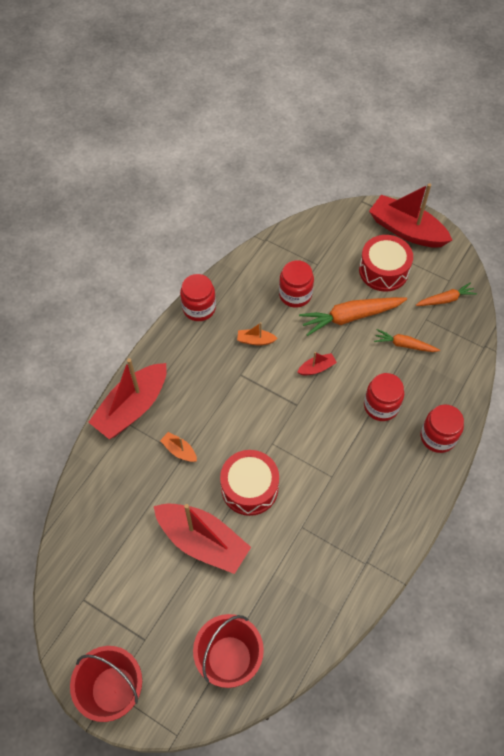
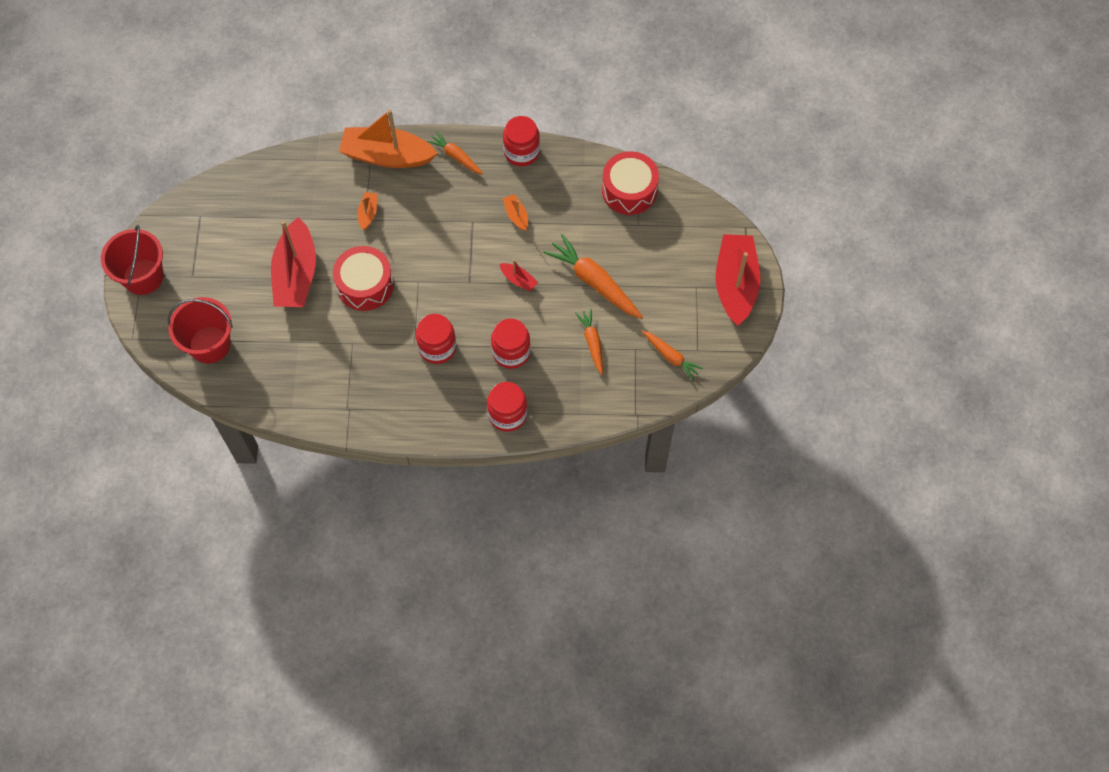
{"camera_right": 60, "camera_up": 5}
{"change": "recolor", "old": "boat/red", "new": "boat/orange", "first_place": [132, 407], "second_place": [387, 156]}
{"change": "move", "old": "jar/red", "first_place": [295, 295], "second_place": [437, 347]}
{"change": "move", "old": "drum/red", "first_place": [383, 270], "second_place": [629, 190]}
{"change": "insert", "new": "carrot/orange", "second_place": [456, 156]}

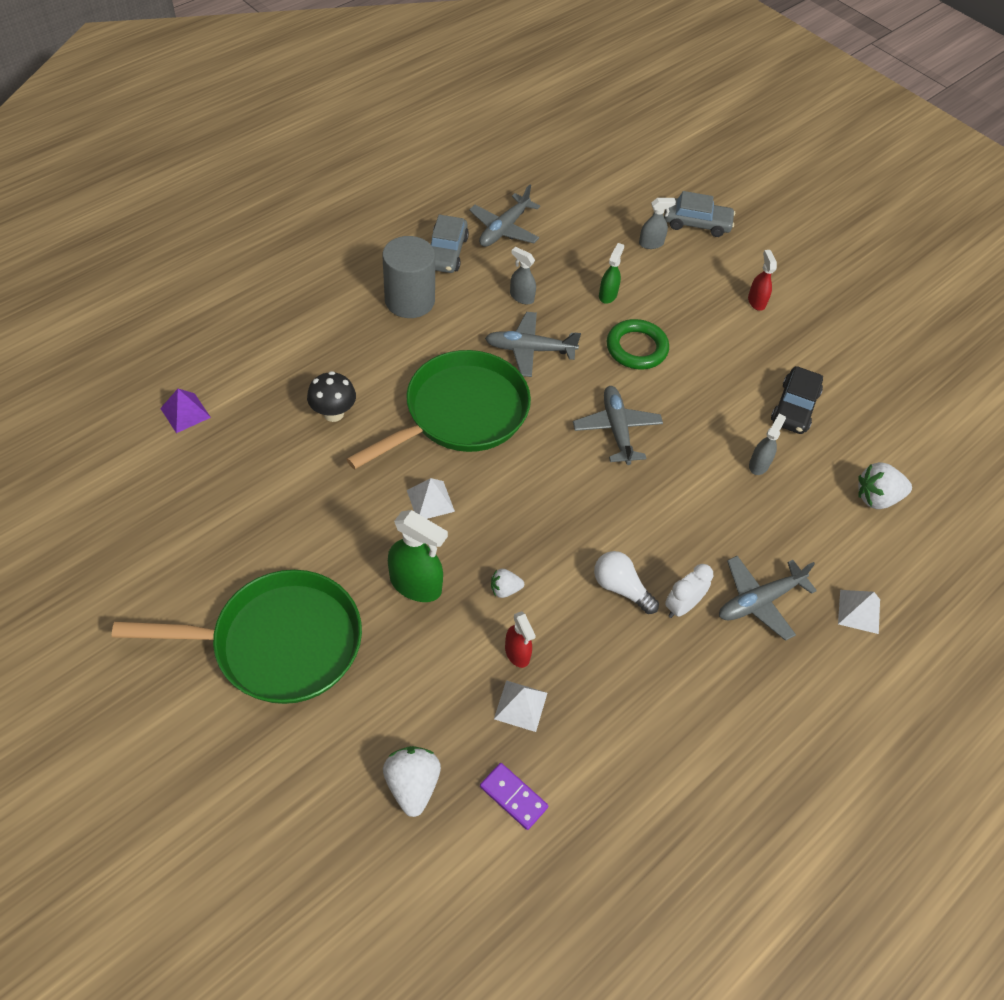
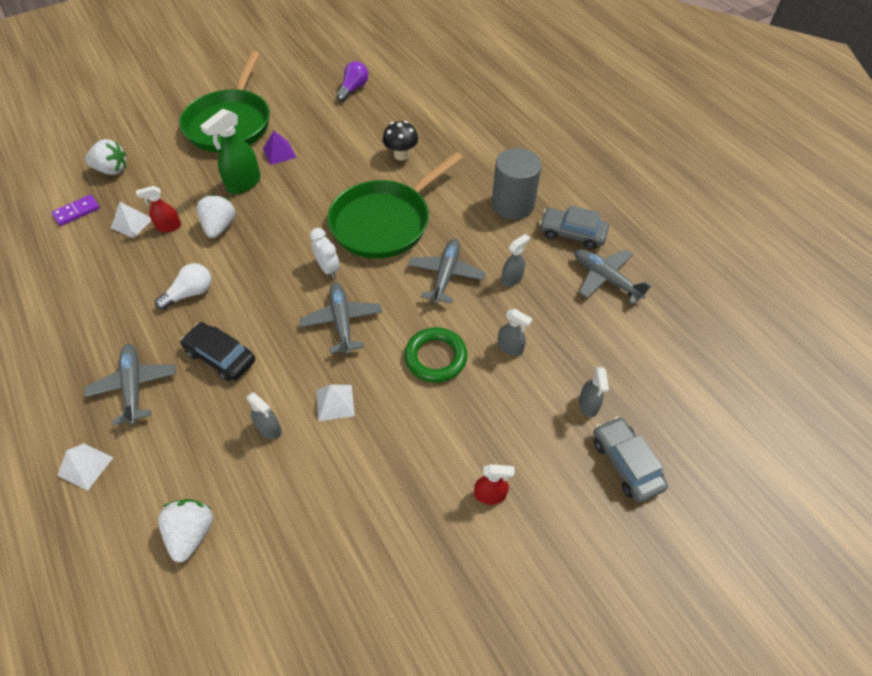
{"camera_right": 105, "camera_up": 0}
{"change": "move", "old": "pyramid/purple", "first_place": [185, 413], "second_place": [279, 153]}
{"change": "rotate", "old": "pan/green", "first_place": [460, 413], "second_place": [385, 222], "degrees": 75}
{"change": "move", "old": "pyramid/white", "first_place": [430, 500], "second_place": [335, 402]}
{"change": "resize", "old": "strawberry/white", "first_place": [505, 589], "second_place": [220, 227], "factor": 1.73}
{"change": "rotate", "old": "plane/grey", "first_place": [616, 429], "second_place": [342, 321], "degrees": -105}
{"change": "recolor", "old": "spray bottle/green", "new": "spray bottle/grey", "first_place": [608, 295], "second_place": [510, 348]}
{"change": "rotate", "old": "car/grey", "first_place": [696, 223], "second_place": [626, 463], "degrees": 135}
{"change": "move", "old": "clock/white", "first_place": [682, 606], "second_place": [328, 269]}
{"change": "move", "old": "car/black", "first_place": [794, 407], "second_place": [221, 356]}
{"change": "insert", "new": "light bulb/purple", "second_place": [353, 89]}

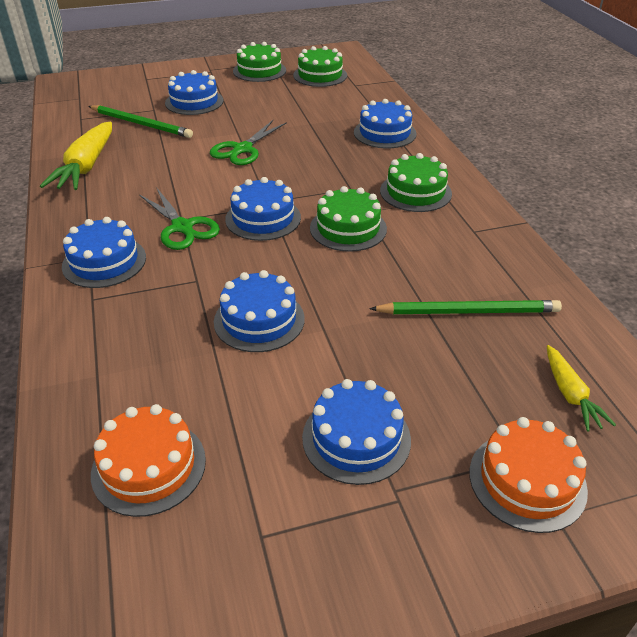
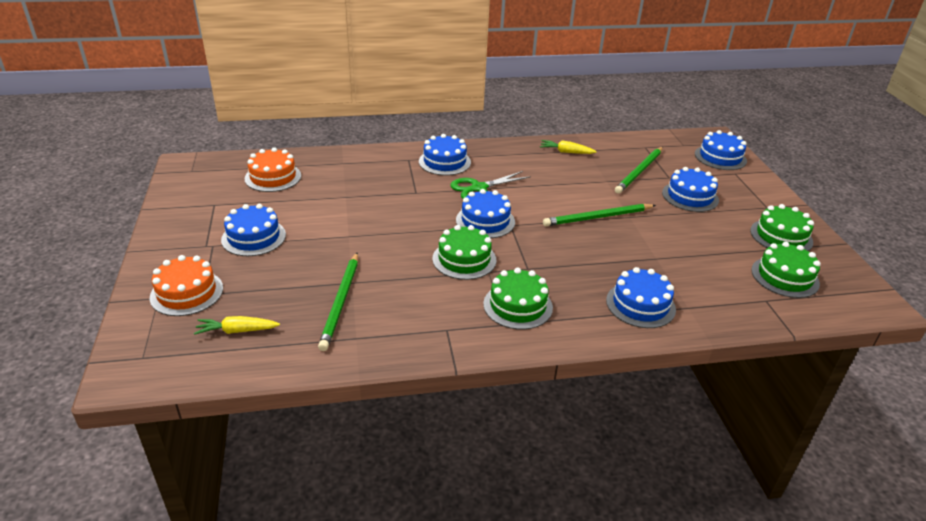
{"camera_right": 95, "camera_up": -5}
{"change": "resize", "old": "carrot/yellow", "first_place": [86, 167], "second_place": [566, 152], "factor": 0.56}
{"change": "replace", "old": "scissors/green", "new": "pencil/green", "first_place": [242, 149], "second_place": [597, 217]}
{"change": "move", "old": "cake/blue", "first_place": [259, 320], "second_place": [720, 157]}

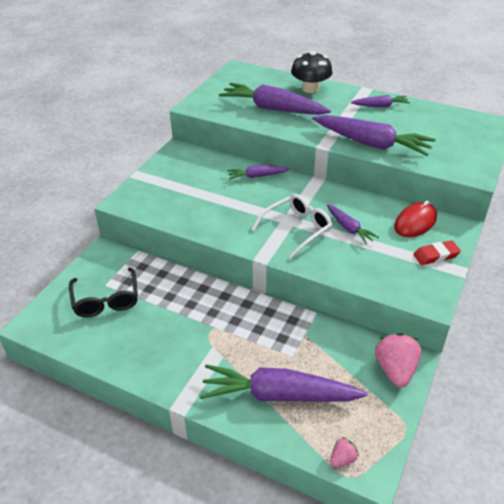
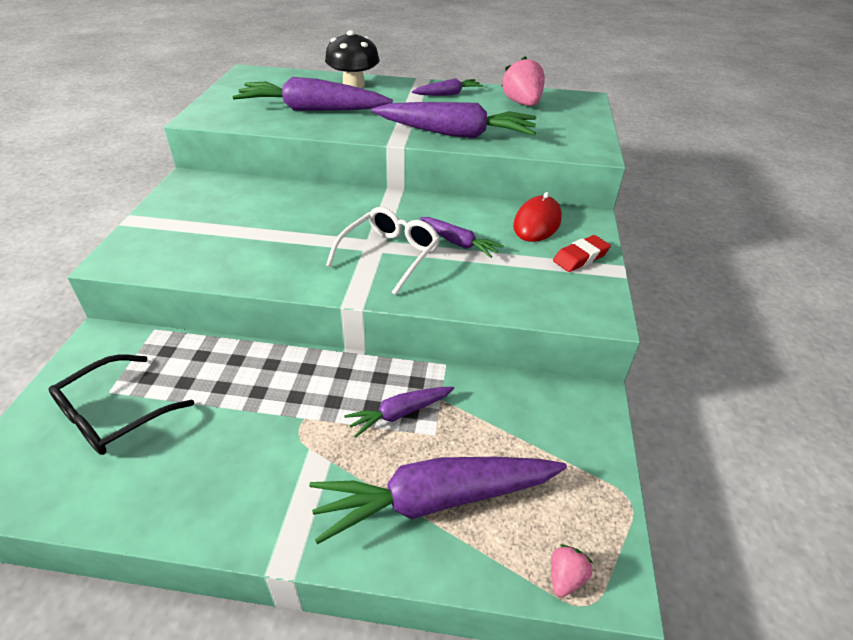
{"camera_right": -20, "camera_up": 0}
{"change": "rotate", "old": "glasses/black", "first_place": [106, 299], "second_place": [114, 414], "degrees": 75}
{"change": "move", "old": "carrot/purple", "first_place": [257, 176], "second_place": [400, 413]}
{"change": "move", "old": "strawberry/pink", "first_place": [395, 370], "second_place": [522, 103]}

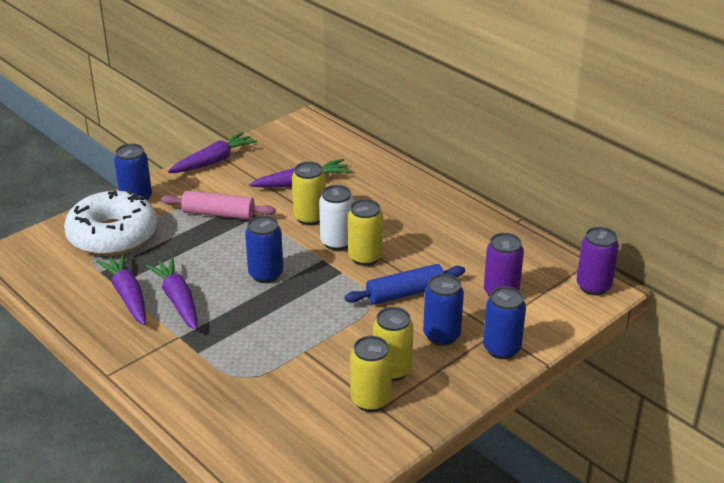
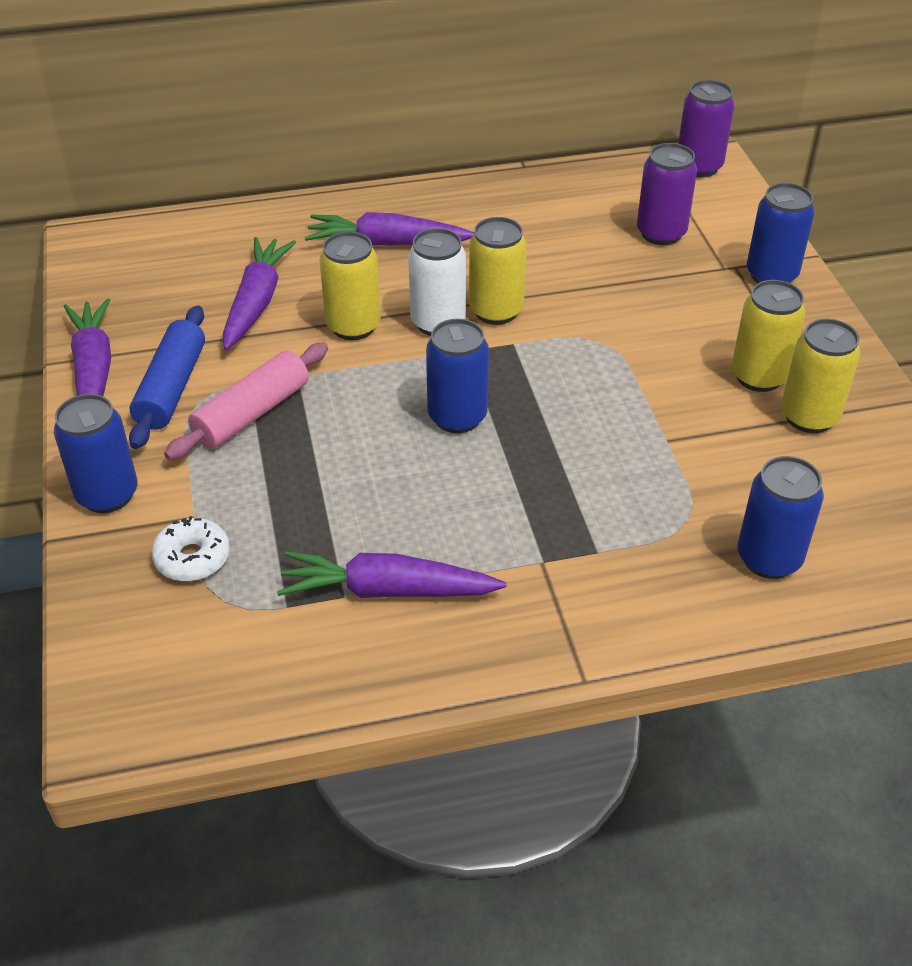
{"camera_right": -60, "camera_up": 10}
{"change": "resize", "old": "donut/white", "first_place": [113, 235], "second_place": [192, 558], "factor": 0.43}
{"change": "move", "old": "carrot/purple", "first_place": [178, 300], "second_place": [387, 243]}
{"change": "move", "old": "rolling pin/blue", "first_place": [405, 293], "second_place": [171, 388]}
{"change": "move", "old": "can/blue", "first_place": [441, 335], "second_place": [769, 558]}

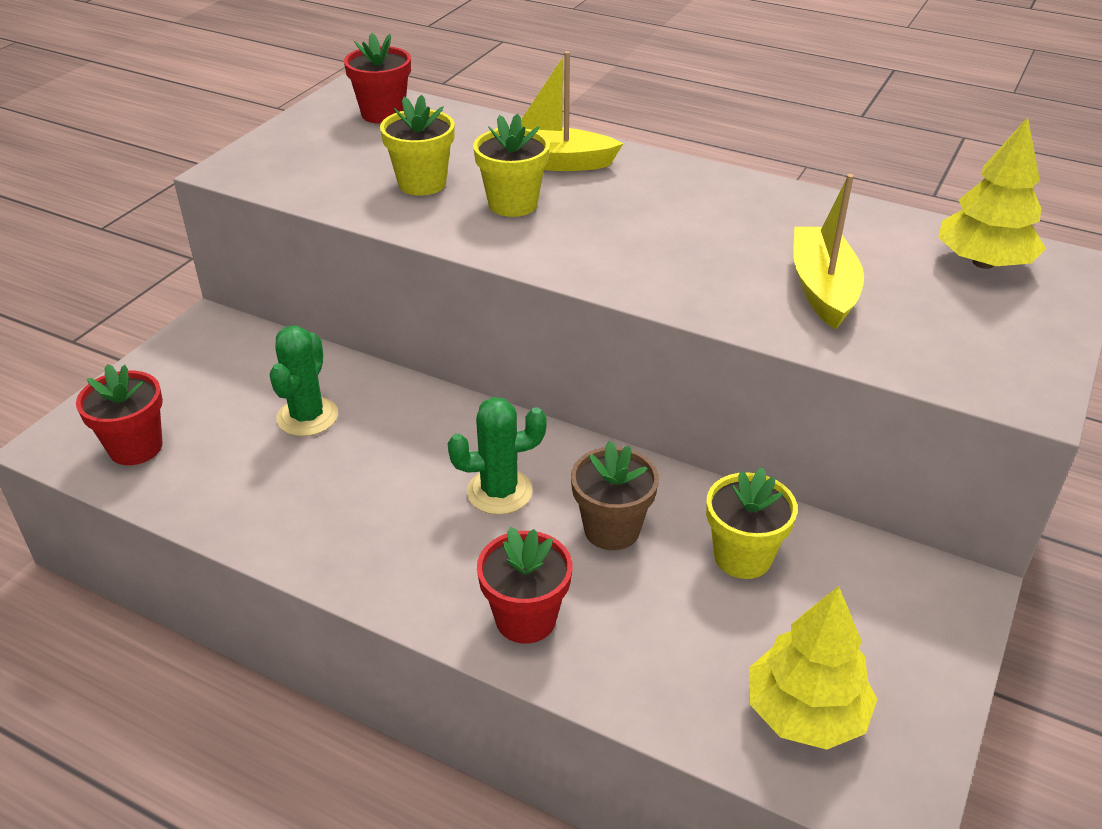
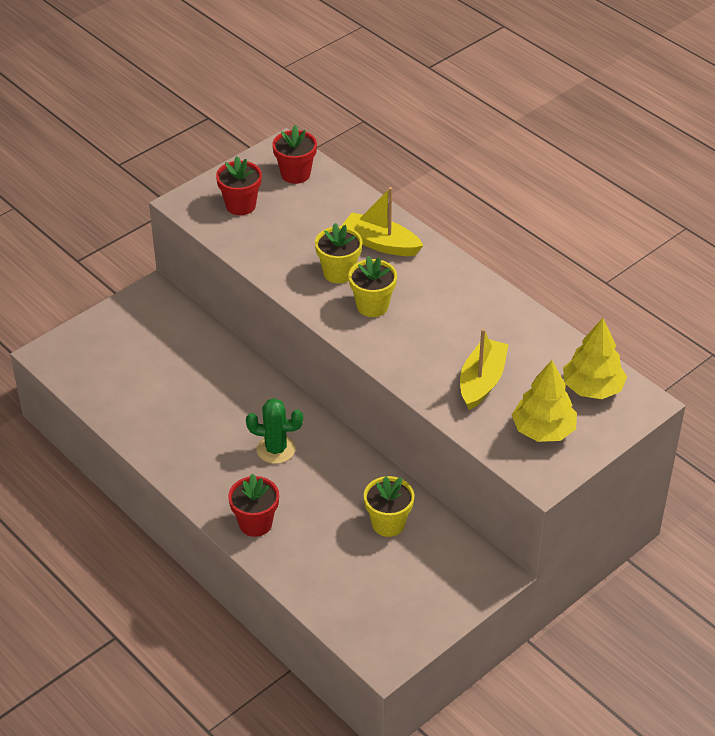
{"camera_right": 20, "camera_up": 5}
{"change": "move", "old": "flower pot/red", "first_place": [135, 447], "second_place": [240, 205]}
{"change": "delete", "old": "cactus/green", "first_place": [307, 417]}
{"change": "move", "old": "flower pot/yellow", "first_place": [422, 183], "second_place": [372, 306]}
{"change": "delete", "old": "flower pot/brown", "first_place": [612, 529]}
{"change": "move", "old": "tree/yellow", "first_place": [805, 713], "second_place": [543, 430]}

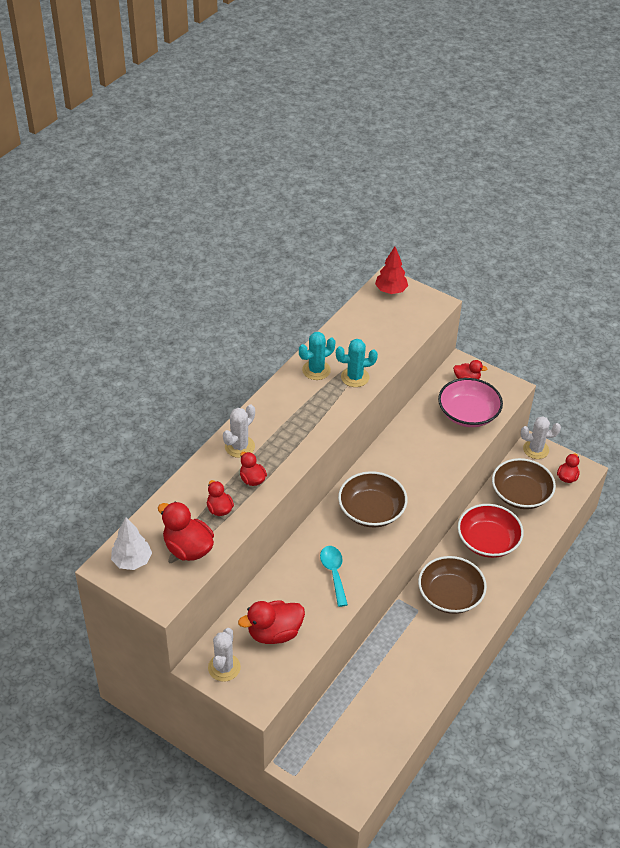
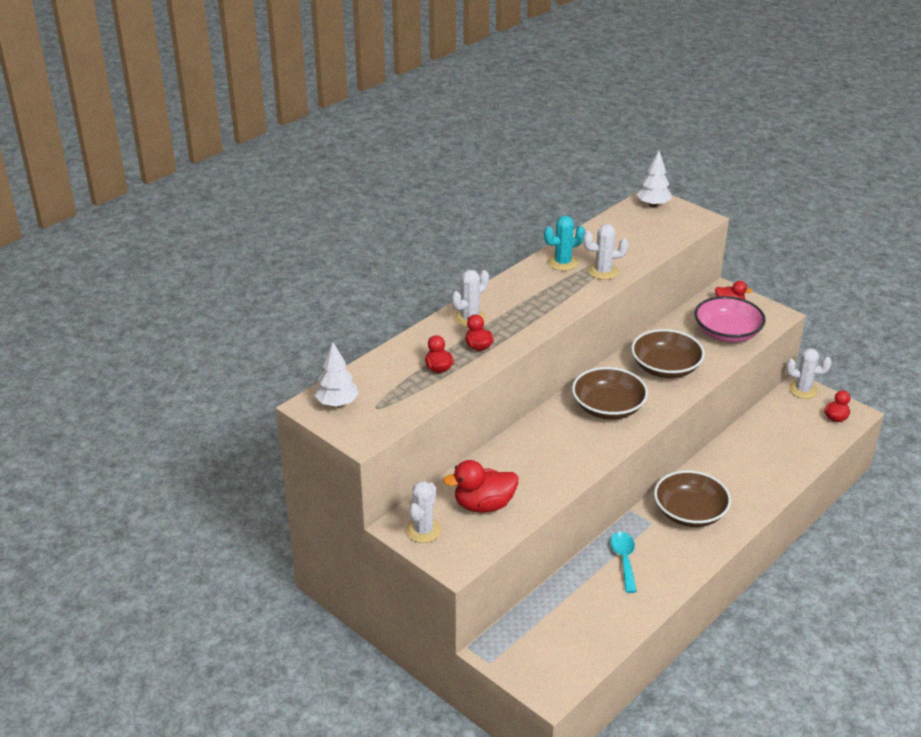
{"camera_right": 10, "camera_up": -10}
{"change": "delete", "old": "duck/red", "first_place": [188, 548]}
{"change": "move", "old": "spoon/turquoise", "first_place": [334, 573], "second_place": [624, 560]}
{"change": "recolor", "old": "cactus/turquoise", "new": "cactus/white", "first_place": [355, 377], "second_place": [603, 271]}
{"change": "recolor", "old": "tree/red", "new": "tree/white", "first_place": [390, 291], "second_place": [653, 205]}
{"change": "delete", "old": "bowl/red", "first_place": [488, 541]}
{"change": "move", "old": "bowl/brown", "first_place": [521, 494], "second_place": [665, 368]}

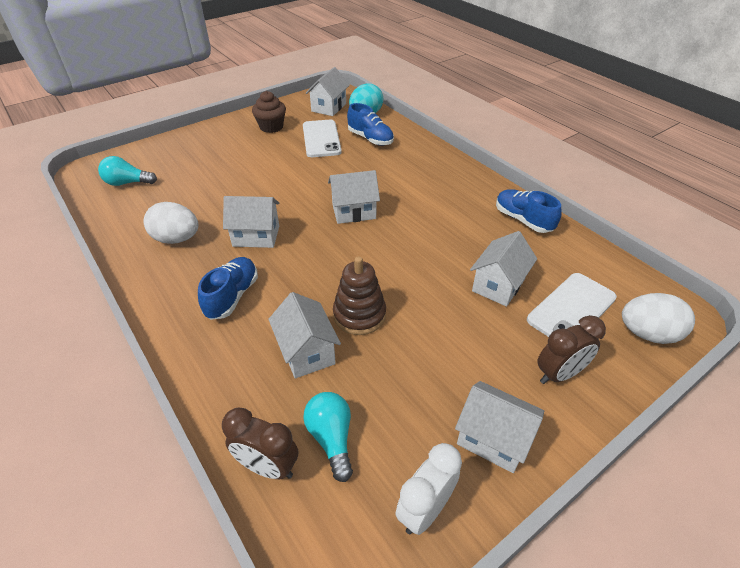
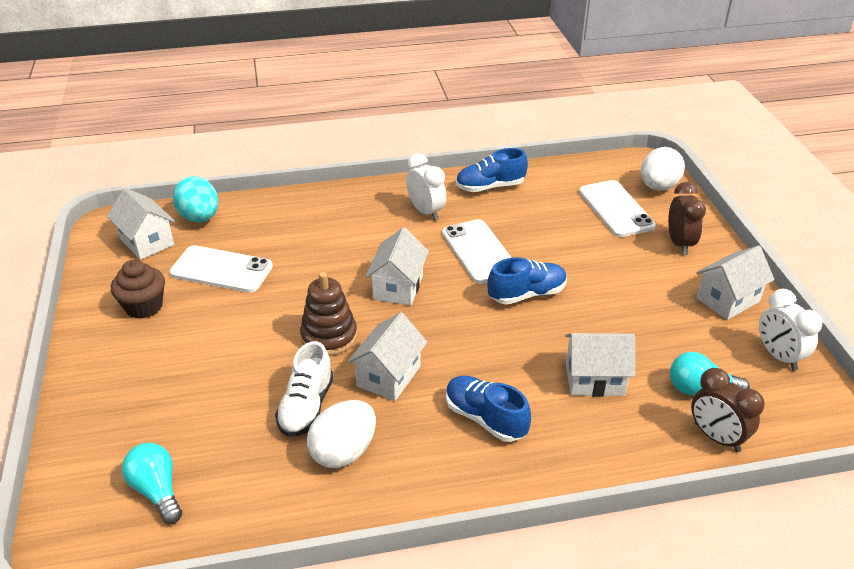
{"camera_right": -65, "camera_up": -5}
{"change": "rotate", "old": "light bulb/turquoise", "first_place": [127, 183], "second_place": [157, 491], "degrees": 120}
{"change": "rotate", "old": "clock/brown", "first_place": [267, 466], "second_place": [716, 437], "degrees": 90}
{"change": "move", "old": "stacking toy/brown", "first_place": [359, 315], "second_place": [329, 336]}
{"change": "move", "old": "shoe/blue", "first_place": [370, 139], "second_place": [527, 294]}
{"change": "delete", "old": "house/white", "first_place": [498, 285]}
{"change": "insert", "new": "shoe/white", "second_place": [306, 407]}
{"change": "insert", "new": "clock/white", "second_place": [426, 212]}
{"change": "insert", "new": "phone/white", "second_place": [479, 251]}

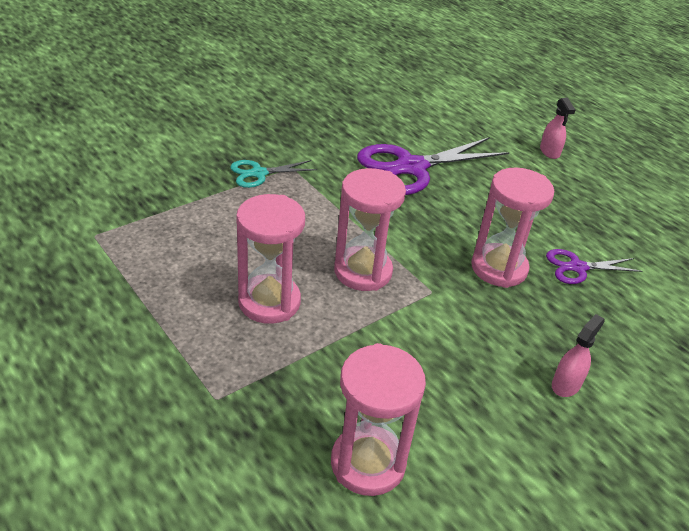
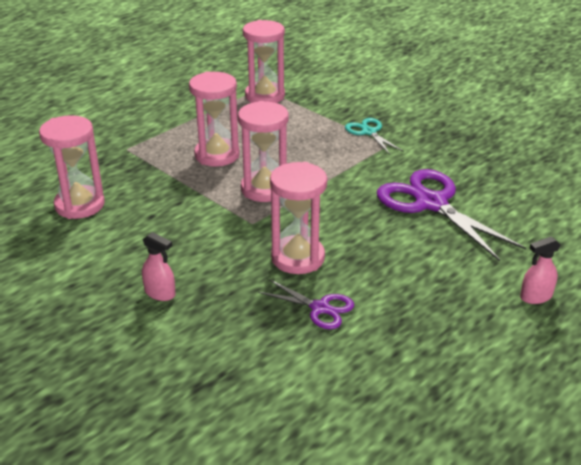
{"camera_right": 85, "camera_up": -5}
{"change": "rotate", "old": "scissors/purple", "first_place": [577, 267], "second_place": [320, 308], "degrees": 135}
{"change": "insert", "new": "hourglass/pink", "second_place": [264, 96]}

